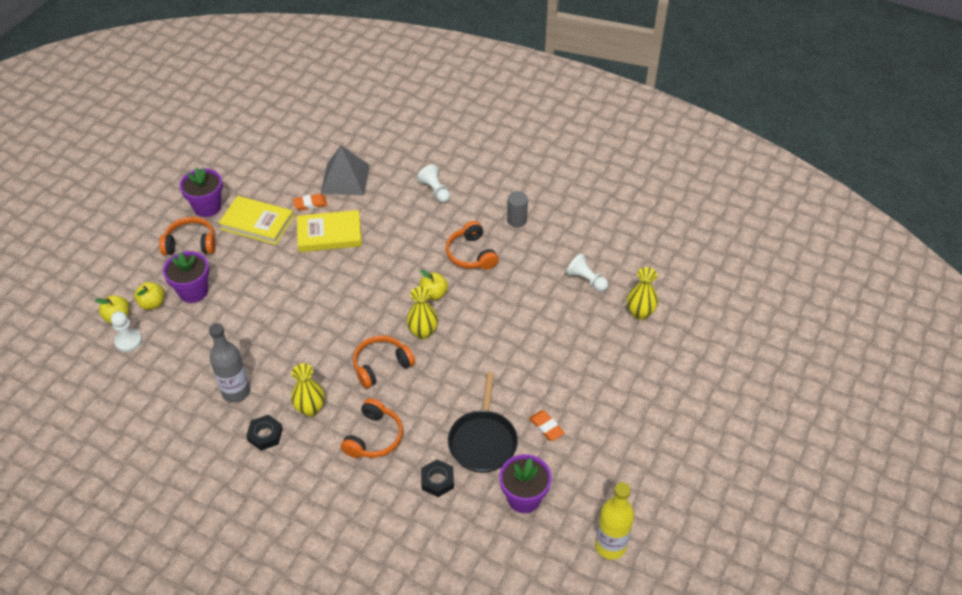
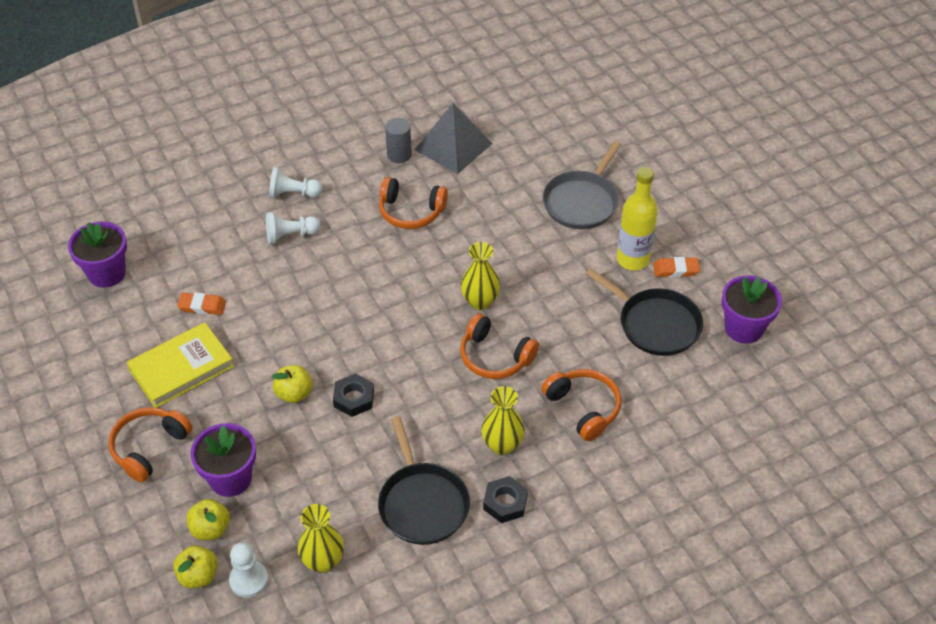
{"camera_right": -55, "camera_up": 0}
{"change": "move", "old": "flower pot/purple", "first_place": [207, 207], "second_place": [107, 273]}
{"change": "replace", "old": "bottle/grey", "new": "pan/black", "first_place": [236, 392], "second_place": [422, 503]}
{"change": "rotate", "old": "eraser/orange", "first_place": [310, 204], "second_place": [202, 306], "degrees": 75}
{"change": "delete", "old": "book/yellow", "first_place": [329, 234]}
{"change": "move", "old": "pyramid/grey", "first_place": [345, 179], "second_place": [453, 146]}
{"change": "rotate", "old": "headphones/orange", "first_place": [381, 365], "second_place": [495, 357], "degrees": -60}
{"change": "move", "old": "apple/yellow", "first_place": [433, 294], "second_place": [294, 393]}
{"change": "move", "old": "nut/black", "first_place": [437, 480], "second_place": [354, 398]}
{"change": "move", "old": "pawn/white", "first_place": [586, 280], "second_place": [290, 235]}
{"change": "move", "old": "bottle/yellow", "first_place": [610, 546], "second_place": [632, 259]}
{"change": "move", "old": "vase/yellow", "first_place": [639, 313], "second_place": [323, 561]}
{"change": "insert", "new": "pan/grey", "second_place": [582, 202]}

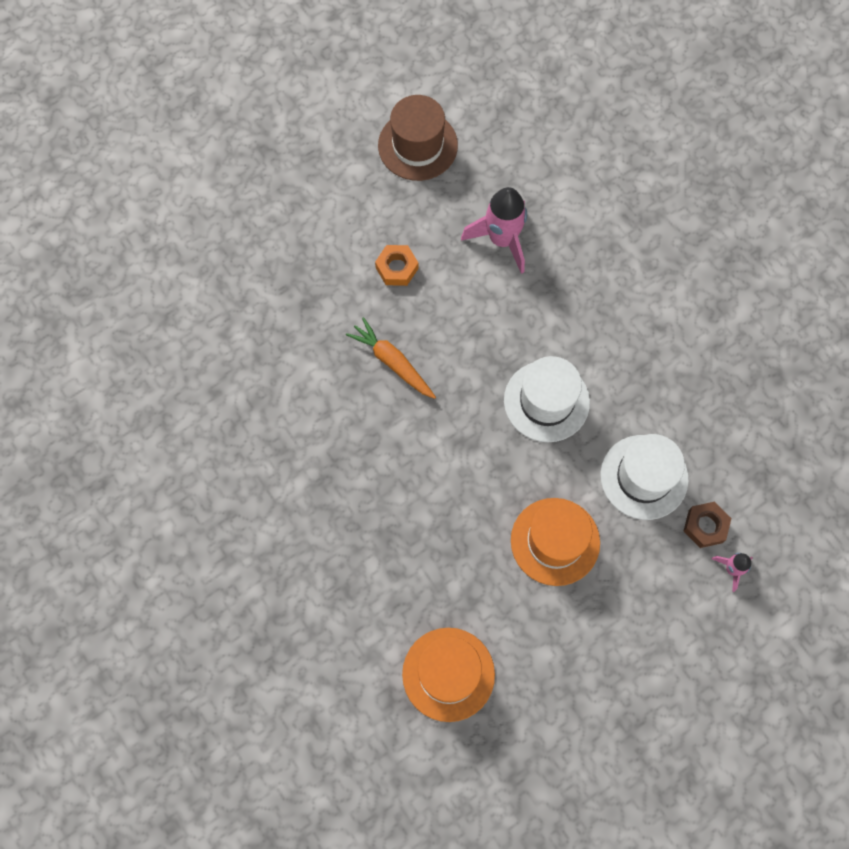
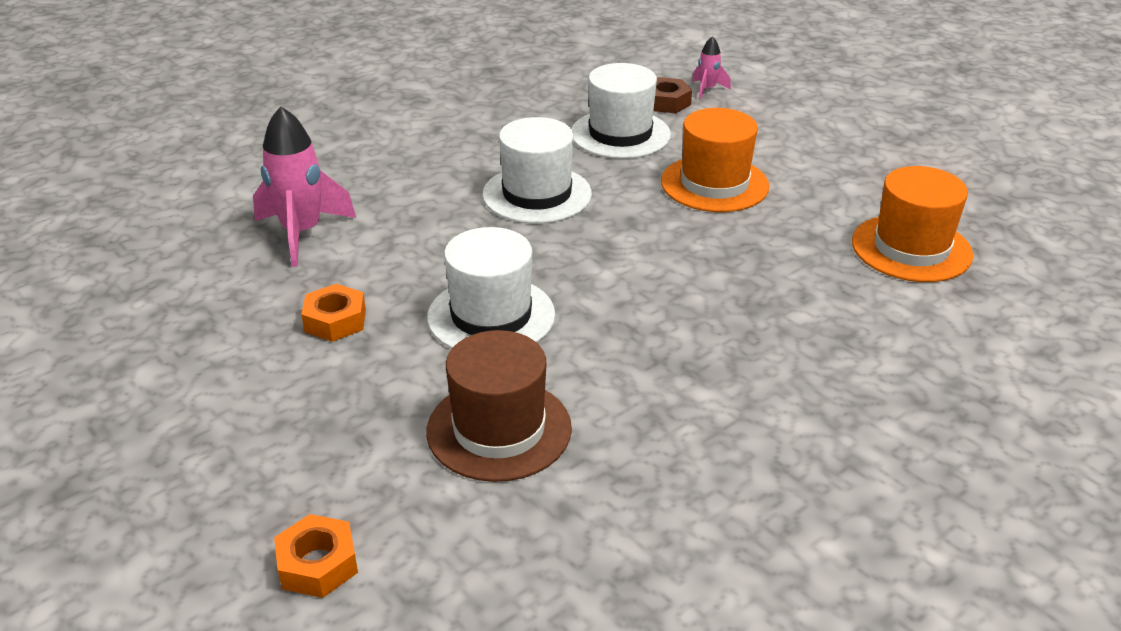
{"camera_right": -95, "camera_up": -35}
{"change": "replace", "old": "carrot/orange", "new": "hat/white", "first_place": [392, 362], "second_place": [491, 316]}
{"change": "move", "old": "hat/brown", "first_place": [417, 145], "second_place": [499, 429]}
{"change": "insert", "new": "nut/orange", "second_place": [318, 564]}

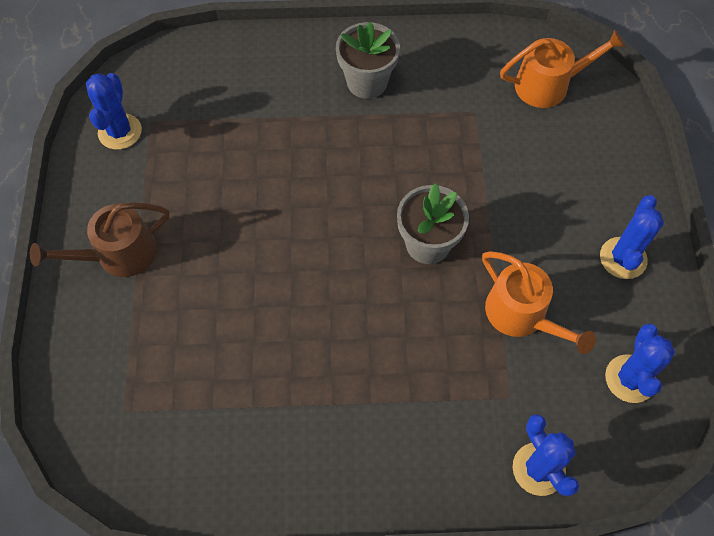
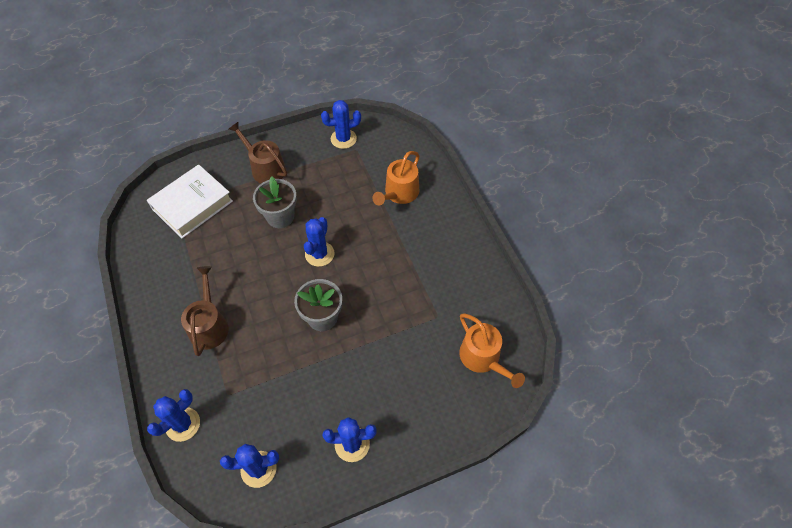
{"camera_right": 70, "camera_up": -5}
{"change": "move", "old": "flower pot/grey", "first_place": [367, 82], "second_place": [280, 217]}
{"change": "move", "old": "watering can/orange", "first_place": [521, 315], "second_place": [399, 193]}
{"change": "insert", "new": "book/white", "second_place": [192, 205]}
{"change": "insert", "new": "watering can/brown", "second_place": [209, 325]}
{"change": "insert", "new": "cactus/blue", "second_place": [319, 254]}

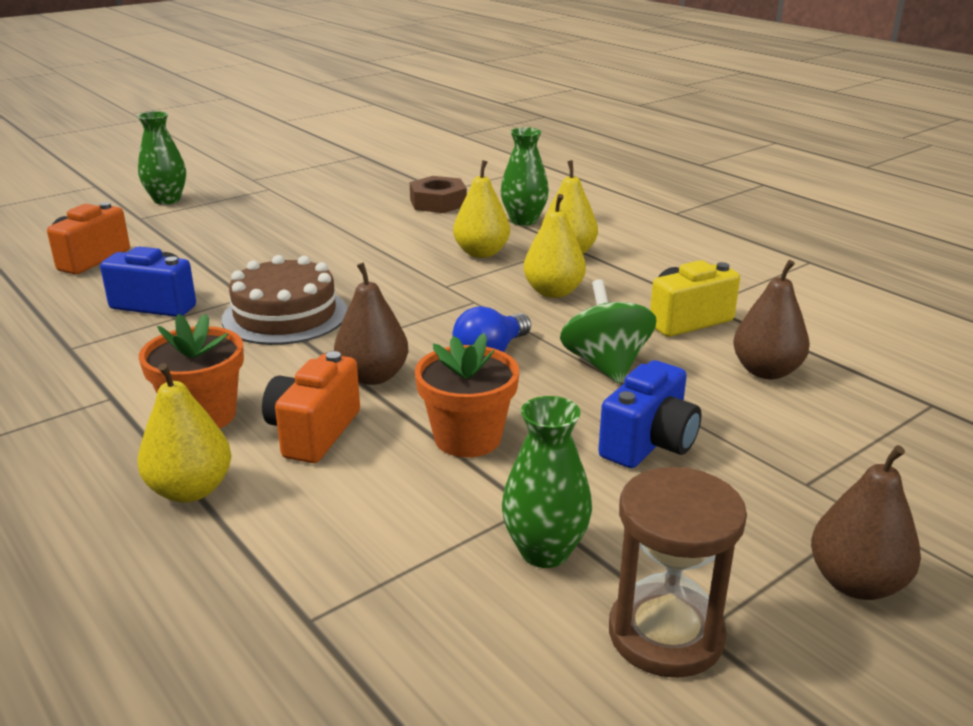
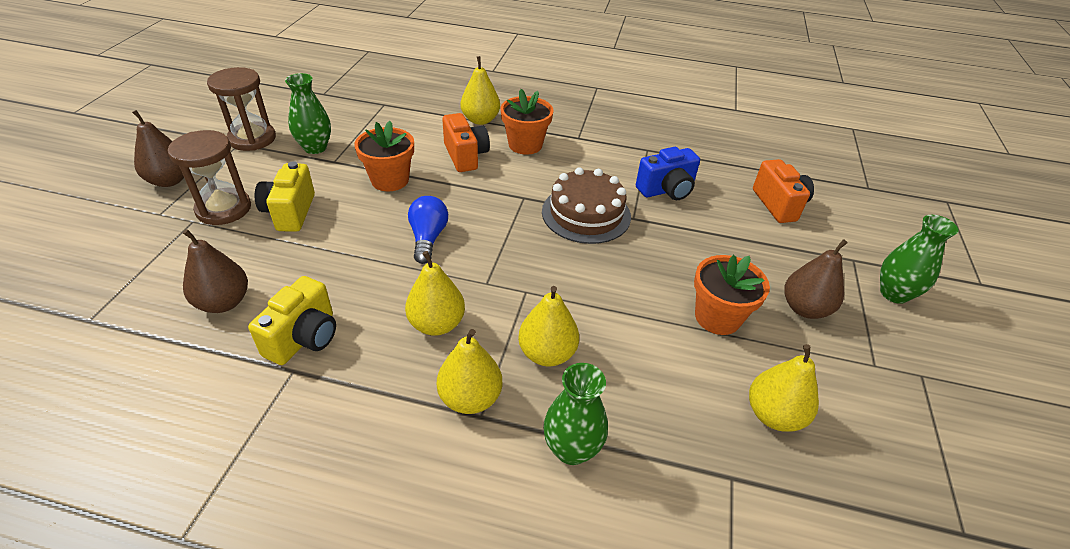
{"camera_right": 140, "camera_up": 15}
{"change": "move", "old": "pear/brown", "first_place": [373, 376], "second_place": [804, 308]}
{"change": "delete", "old": "nut/brown", "first_place": [438, 202]}
{"change": "delete", "old": "spinning top/green", "first_place": [606, 365]}
{"change": "recolor", "old": "camera/blue", "new": "camera/yellow", "first_place": [649, 443], "second_place": [290, 212]}
{"change": "insert", "new": "hourglass/brown", "second_place": [224, 209]}
{"change": "insert", "new": "flower pot/orange", "second_place": [717, 317]}
{"change": "insert", "new": "pear/yellow", "second_place": [773, 415]}

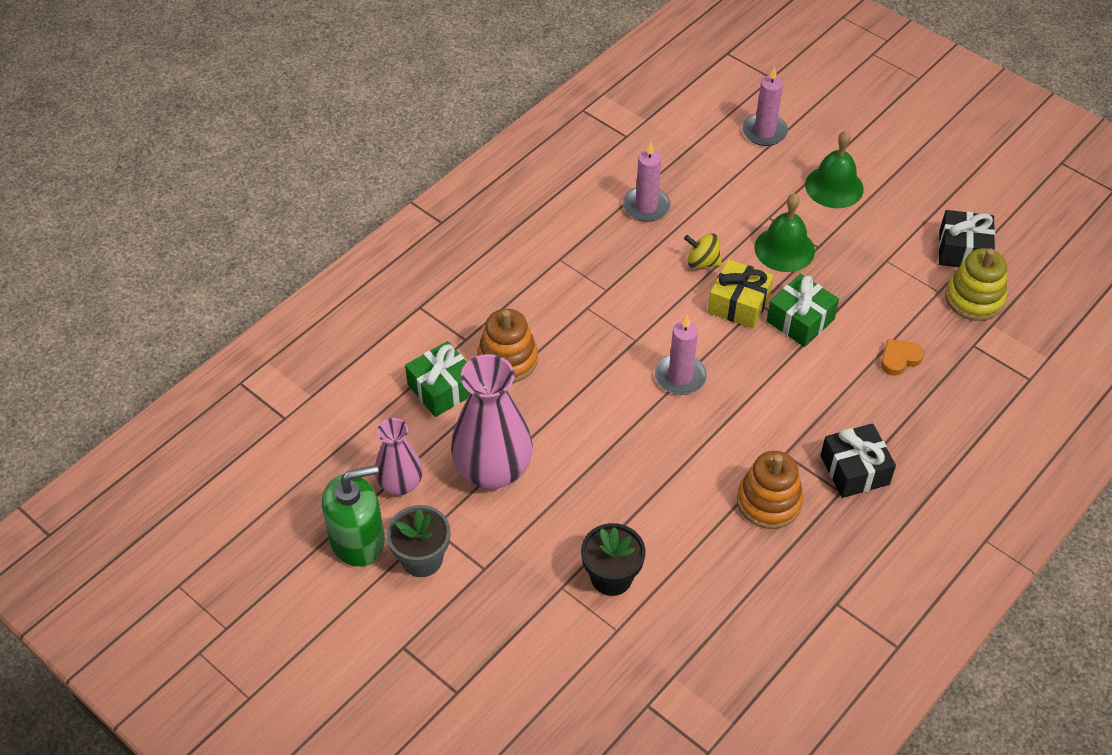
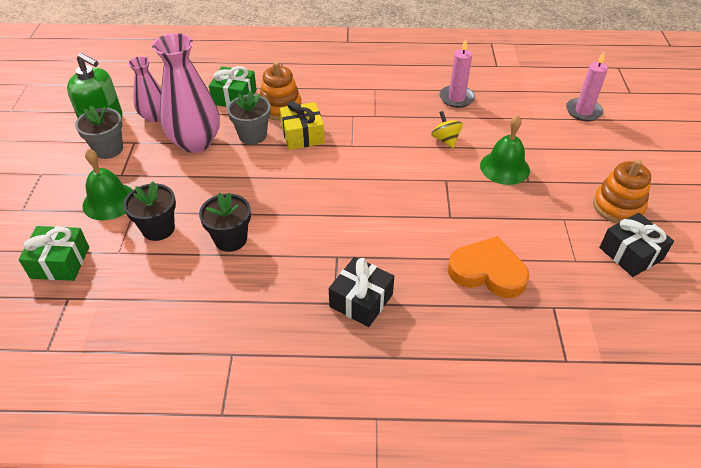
{"camera_right": 50, "camera_up": -5}
{"change": "delete", "old": "candle/pink", "first_place": [680, 377]}
{"change": "move", "old": "gift/yellow", "first_place": [739, 304], "second_place": [302, 135]}
{"change": "move", "old": "stacking toy/orange", "first_place": [769, 502], "second_place": [618, 207]}
{"change": "move", "old": "gift/green", "first_place": [800, 320], "second_place": [60, 262]}
{"change": "move", "old": "bell/green", "first_place": [834, 187], "second_place": [109, 201]}
{"change": "resize", "old": "heart/orange", "first_place": [899, 359], "second_place": [487, 272], "factor": 1.89}
{"change": "delete", "old": "stacking toy/yellow", "first_place": [974, 299]}
{"change": "insert", "new": "flower pot/black", "second_place": [230, 239]}
{"change": "insert", "new": "flower pot/grey", "second_place": [252, 135]}

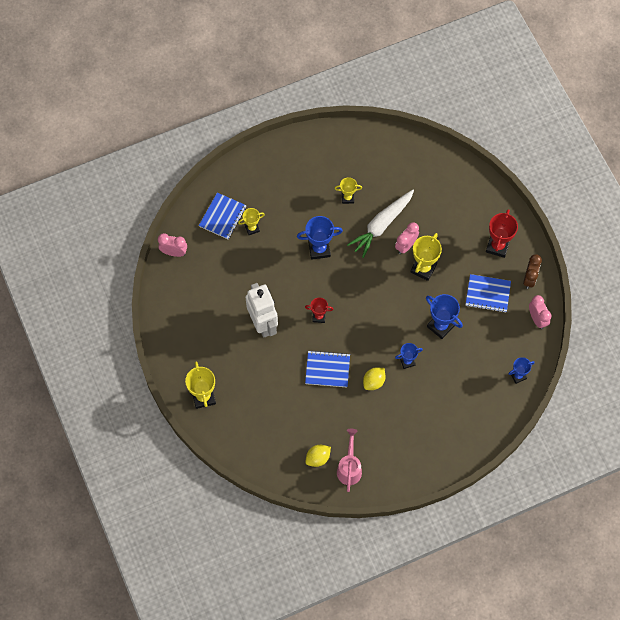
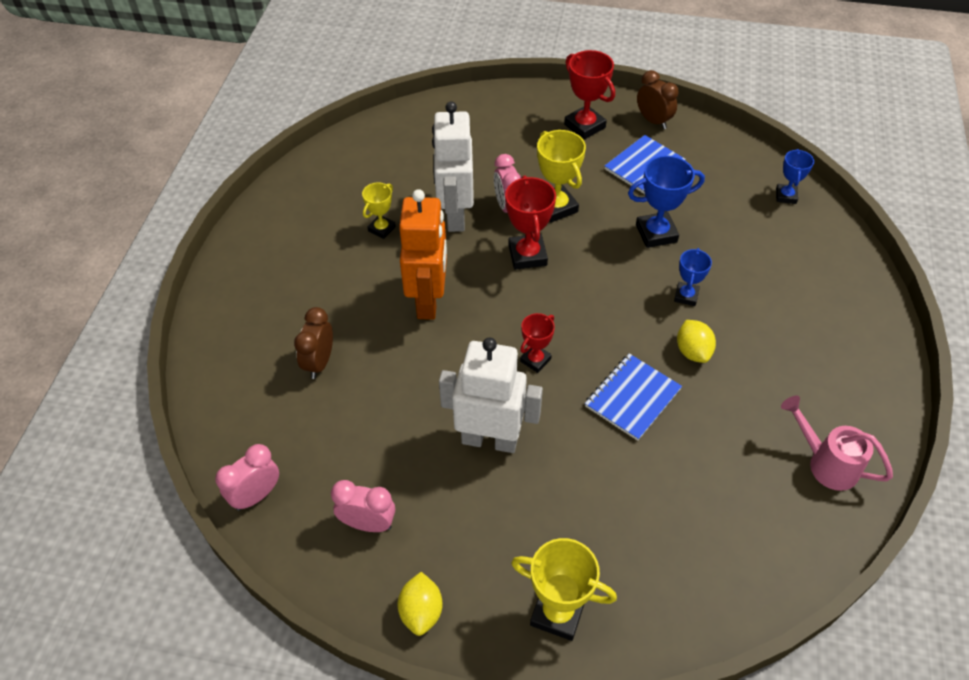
{"camera_right": -55, "camera_up": -15}
{"change": "delete", "old": "notebook/blue", "first_place": [222, 216]}
{"change": "replace", "old": "trophy/yellow", "new": "clock/brown", "first_place": [252, 228], "second_place": [319, 362]}
{"change": "replace", "old": "trophy/blue", "new": "robot/orange", "first_place": [319, 249], "second_place": [428, 301]}
{"change": "move", "old": "lemon/yellow", "first_place": [318, 458], "second_place": [421, 611]}
{"change": "replace", "old": "carrot/white", "new": "robot/white", "first_place": [381, 225], "second_place": [455, 215]}
{"change": "move", "old": "clock/pink", "first_place": [537, 319], "second_place": [368, 523]}
{"change": "insert", "new": "trophy/red", "second_place": [527, 255]}

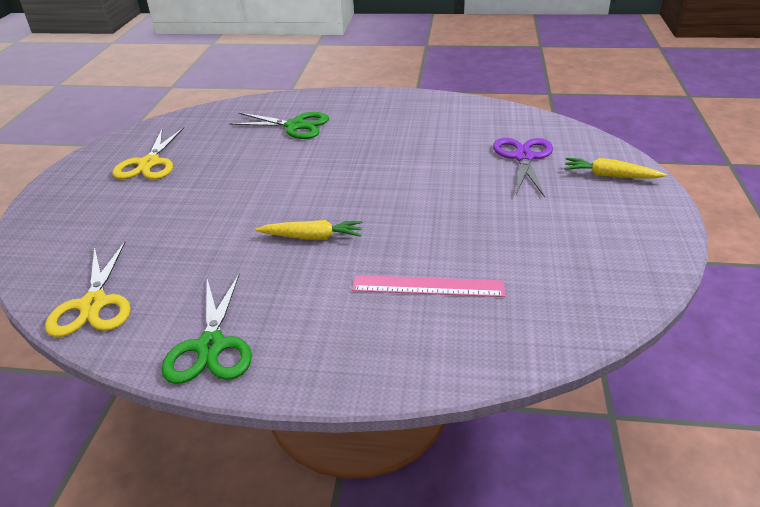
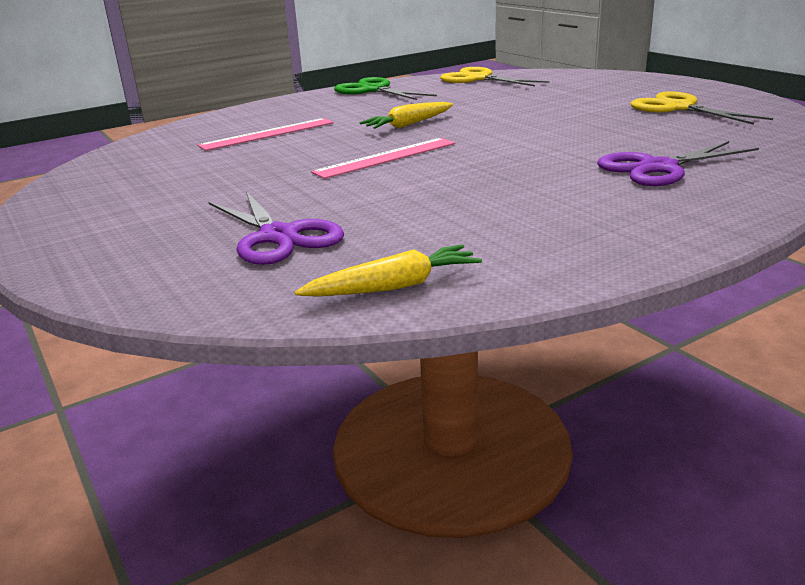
{"camera_right": 140, "camera_up": -10}
{"change": "recolor", "old": "scissors/green", "new": "scissors/purple", "first_place": [295, 126], "second_place": [658, 168]}
{"change": "move", "old": "carrot/yellow", "first_place": [609, 176], "second_place": [394, 286]}
{"change": "insert", "new": "ruler/pink", "second_place": [386, 158]}

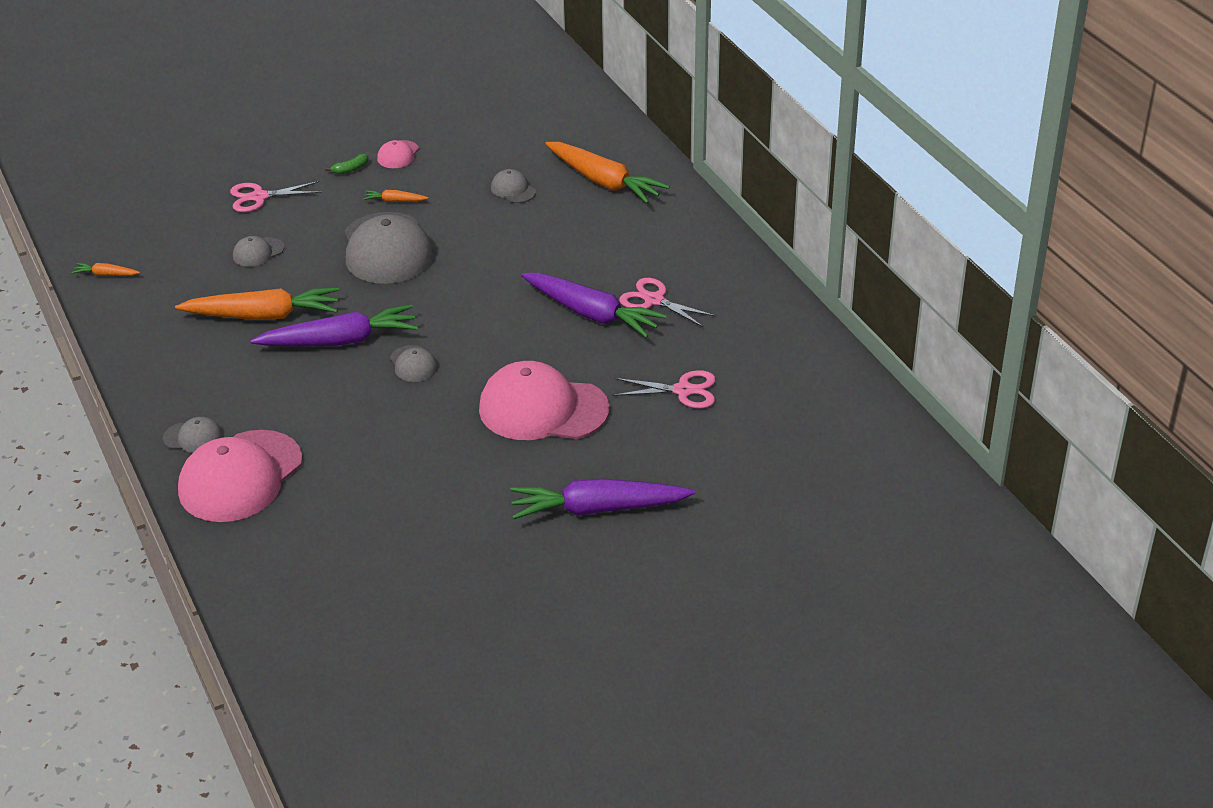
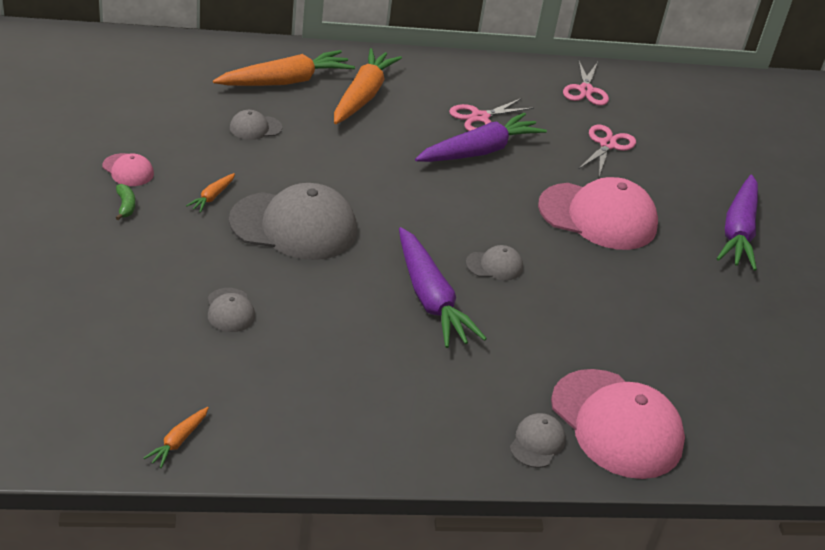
{"camera_right": -75, "camera_up": 0}
{"change": "move", "old": "carrot/orange", "first_place": [263, 316], "second_place": [363, 96]}
{"change": "move", "old": "scissors/pink", "first_place": [259, 197], "second_place": [585, 90]}
{"change": "rotate", "old": "carrot/purple", "first_place": [340, 341], "second_place": [430, 299], "degrees": 150}
{"change": "rotate", "old": "cap/pink", "first_place": [543, 409], "second_place": [598, 217], "degrees": -105}

